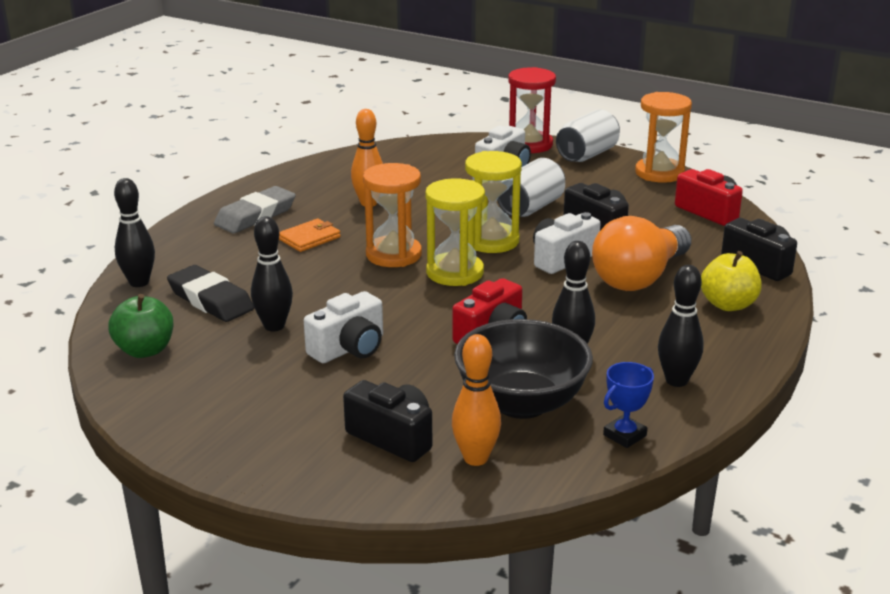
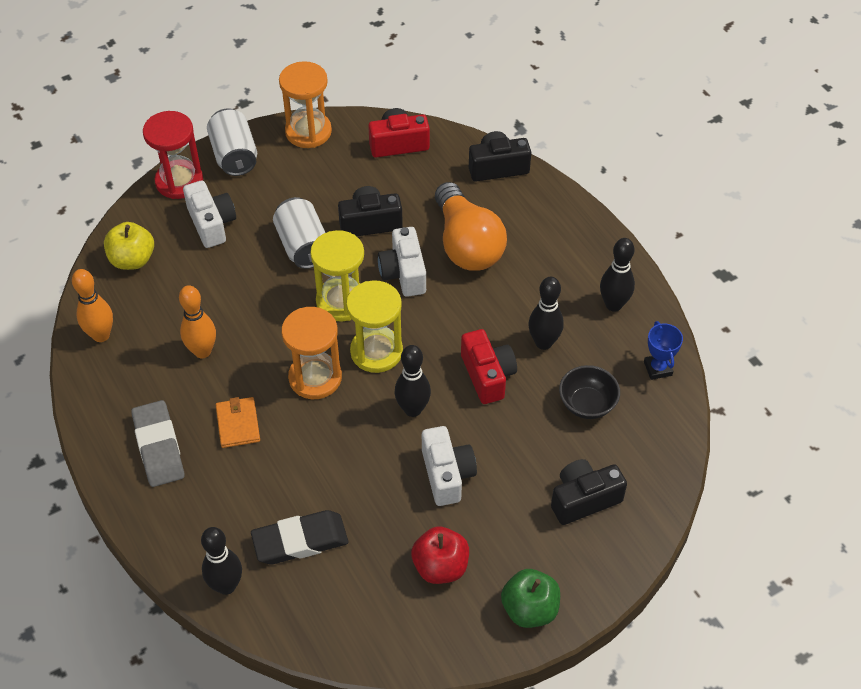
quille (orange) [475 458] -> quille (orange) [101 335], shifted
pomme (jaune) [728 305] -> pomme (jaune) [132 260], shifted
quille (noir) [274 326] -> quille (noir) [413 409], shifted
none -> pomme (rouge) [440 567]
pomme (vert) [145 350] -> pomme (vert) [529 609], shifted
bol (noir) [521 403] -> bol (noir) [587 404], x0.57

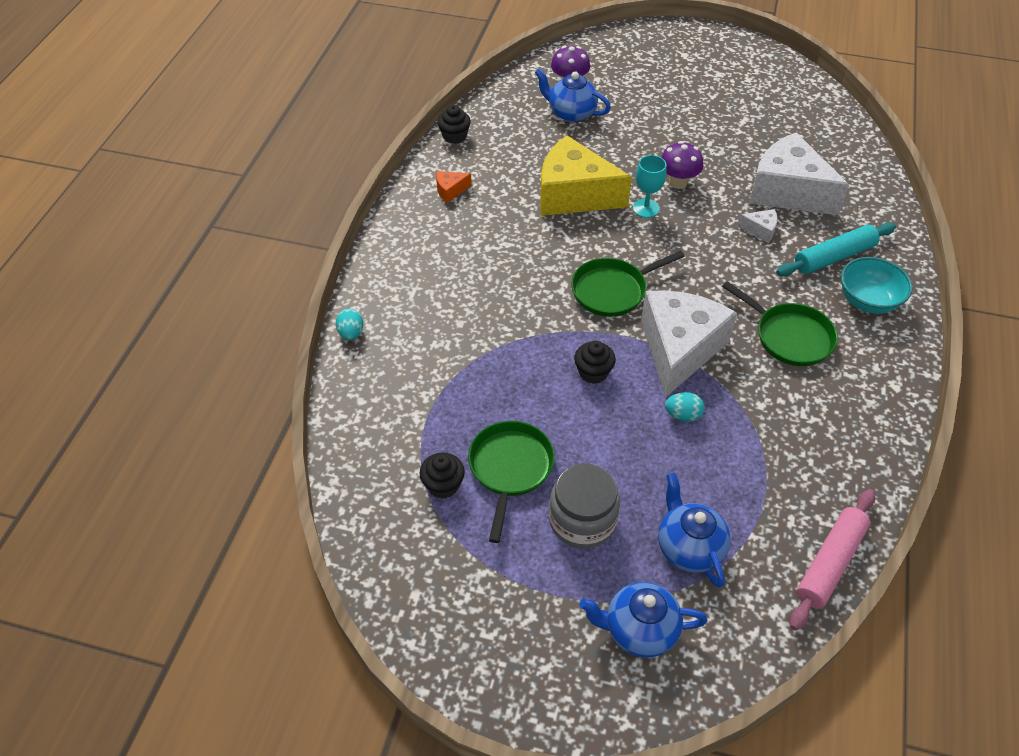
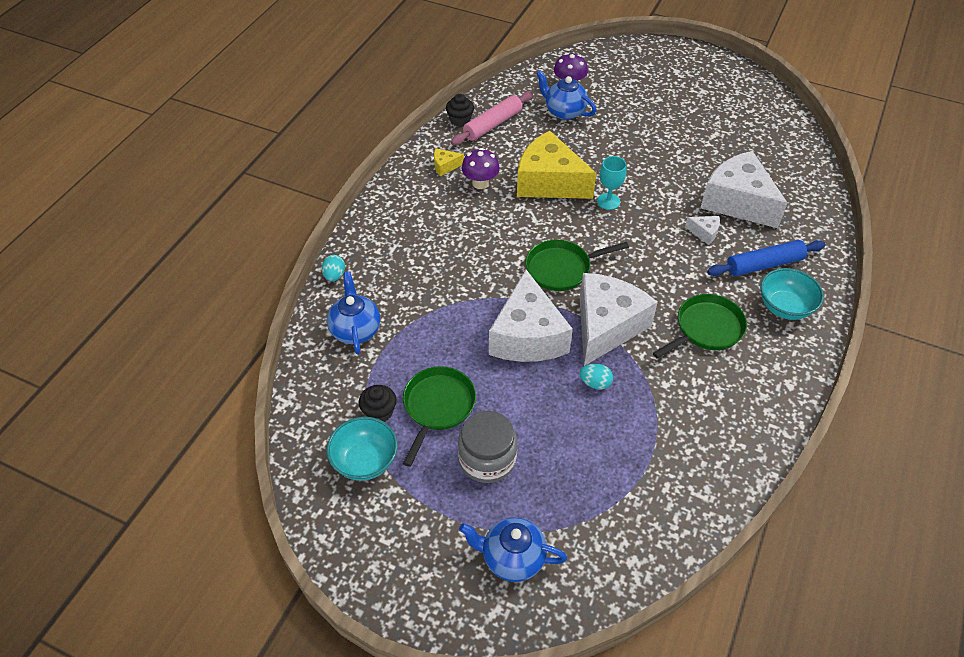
théière (bleu) [689 548] -> théière (bleu) [355 330], shifted
none -> bol (turquoise) [365 461]
fromage (orange) [450 190] -> fromage (jaune) [445 166]
rouleau à pâtisserie (rose) [830 563] -> rouleau à pâtisserie (rose) [493 124], shifted
champignon (violet) [678 182] -> champignon (violet) [480 183], shifted
muffin (noir) [593 372] -> fromage (blanc) [527 336]
poêle (vert) [789 337] -> poêle (vert) [706 329], 90 degrees counterclockwise
rouleau à pâtisserie (turquoise) [834 257] -> rouleau à pâtisserie (bleu) [764 265]

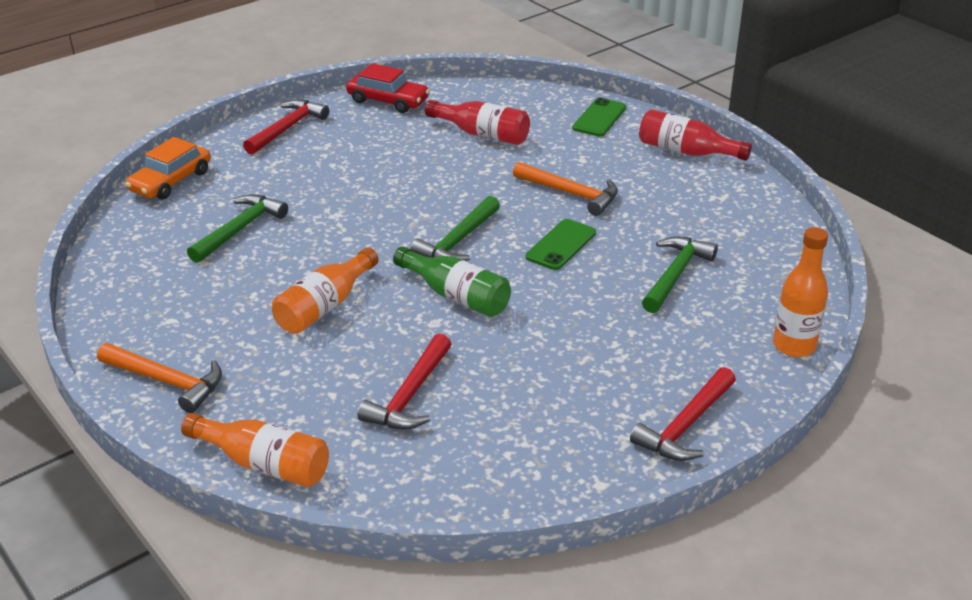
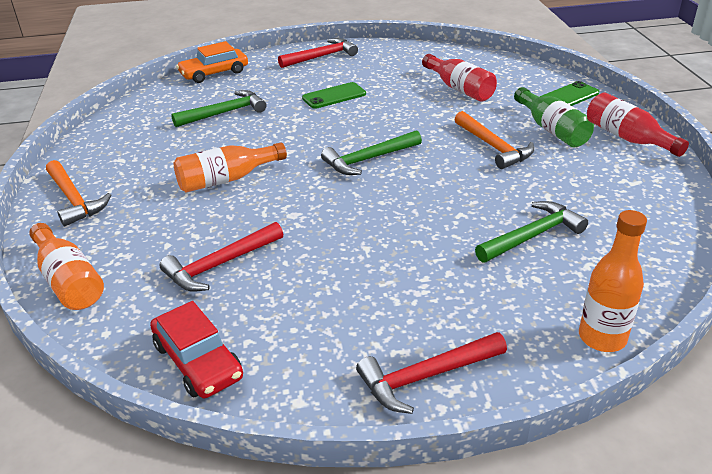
voiture (rouge) [388 100] -> voiture (rouge) [198 361], shifted
téléphone (vert) [561 245] -> téléphone (vert) [334 96], shifted
bouteille (vert) [456 296] -> bouteille (vert) [551 130], shifted

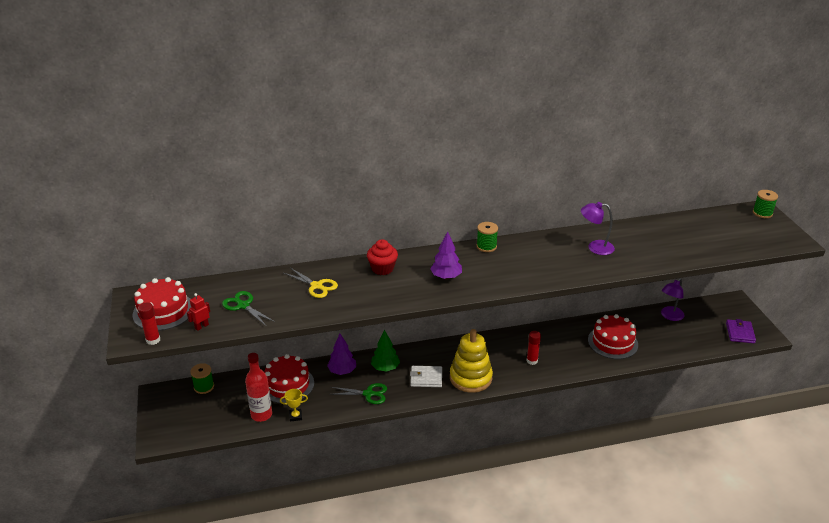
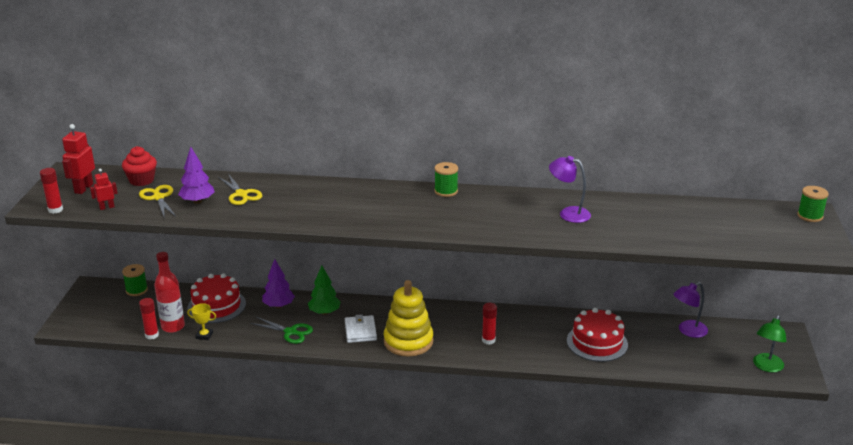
gâteau (rouge) [163 311] -> robot (rouge) [83 188]
muffin (rouge) [382 268] -> muffin (rouge) [141 180], shifted
ciseaux (vert) [243 305] -> ciseaux (jaune) [158 197]
none -> bâton de colle (rouge) [152 335]
arbre (violet) [446 277] -> arbre (violet) [197 201], shifted
portefeuille (blanc) [426 378] -> portefeuille (blanc) [360 331], 60 degrees clockwise
portefeuille (violet) [740 333] -> lampe (vert) [766 367]

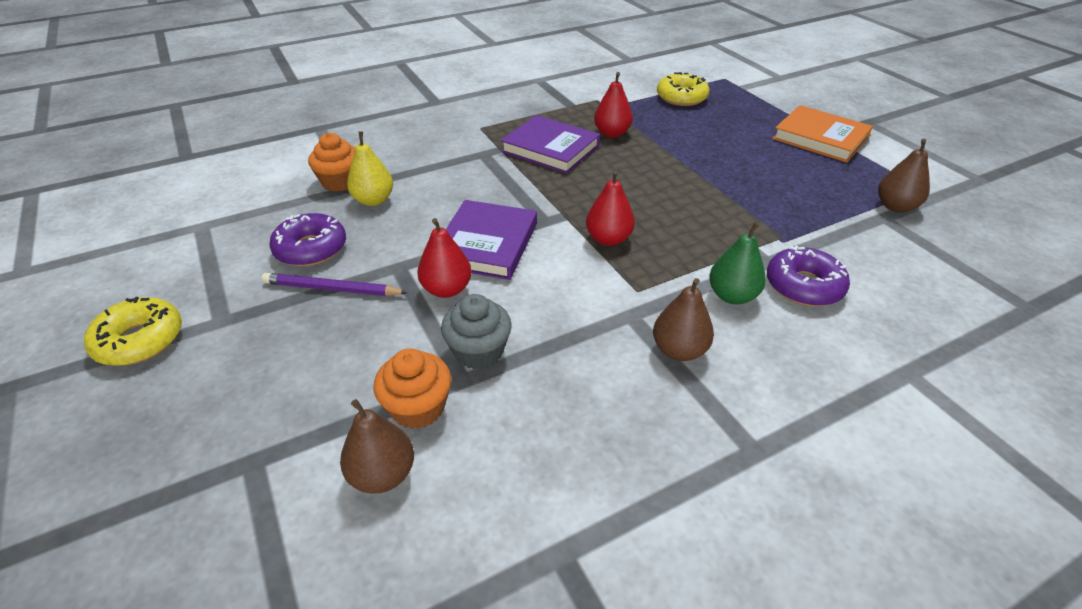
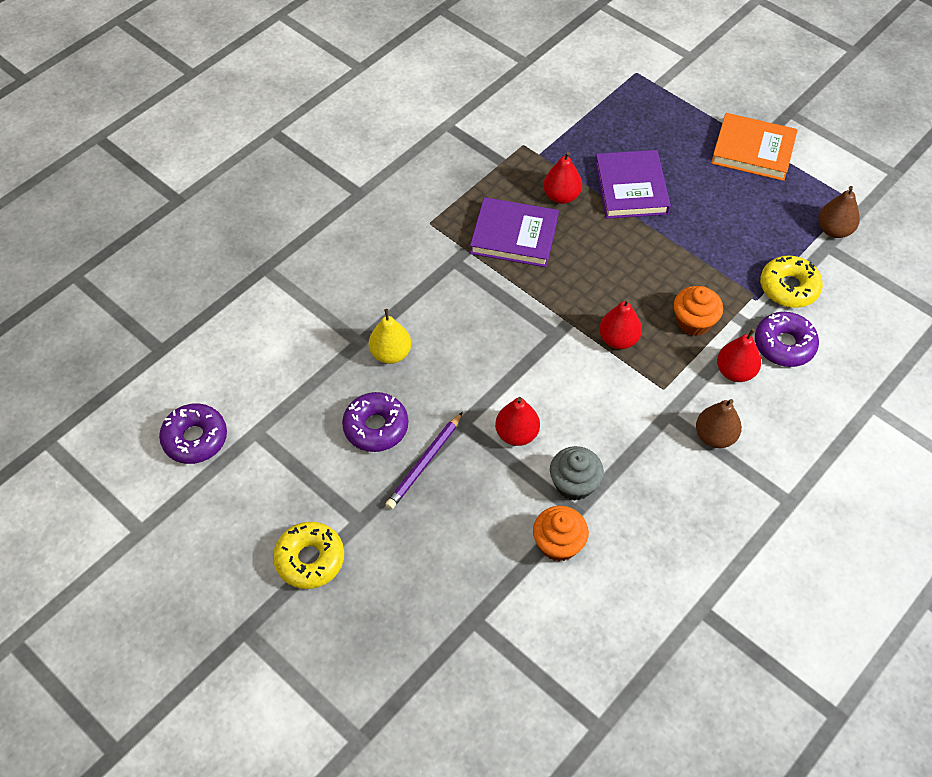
none -> beignet (violet) [195 438]
crayon (violet) [332 289] -> crayon (violet) [424 463], 45 degrees counterclockwise
livre (violet) [487 244] -> livre (violet) [631 188], shifted
muffin (orange) [340 182] -> muffin (orange) [693 322], shifted
poire (vert) [732 296] -> poire (rouge) [735 372]
beignet (jaune) [681 97] -> beignet (jaune) [789 287], shifted
poire (marron) [383 474] -> none

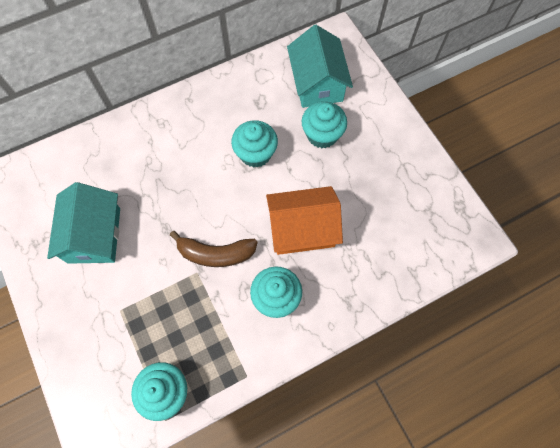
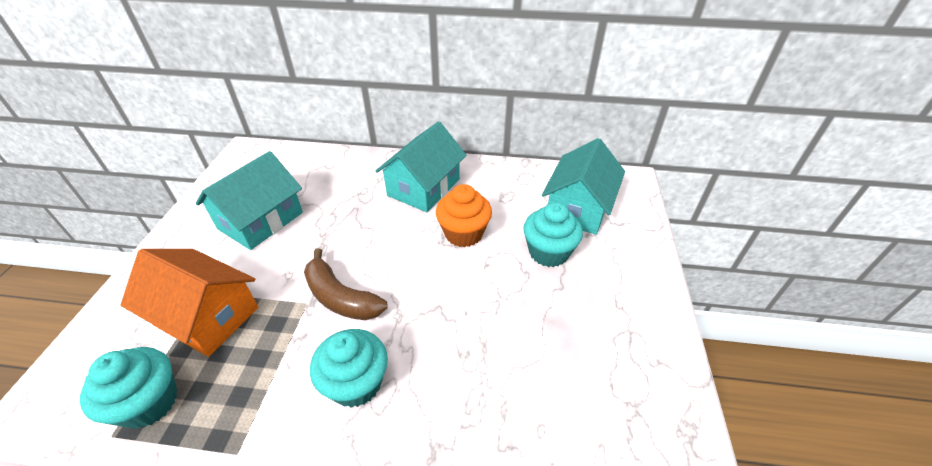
maison (orange) [302 228] -> maison (orange) [207 316], shifted
none -> maison (turquoise) [424 187]
muffin (turquoise) [255 153] -> muffin (orange) [463 233]

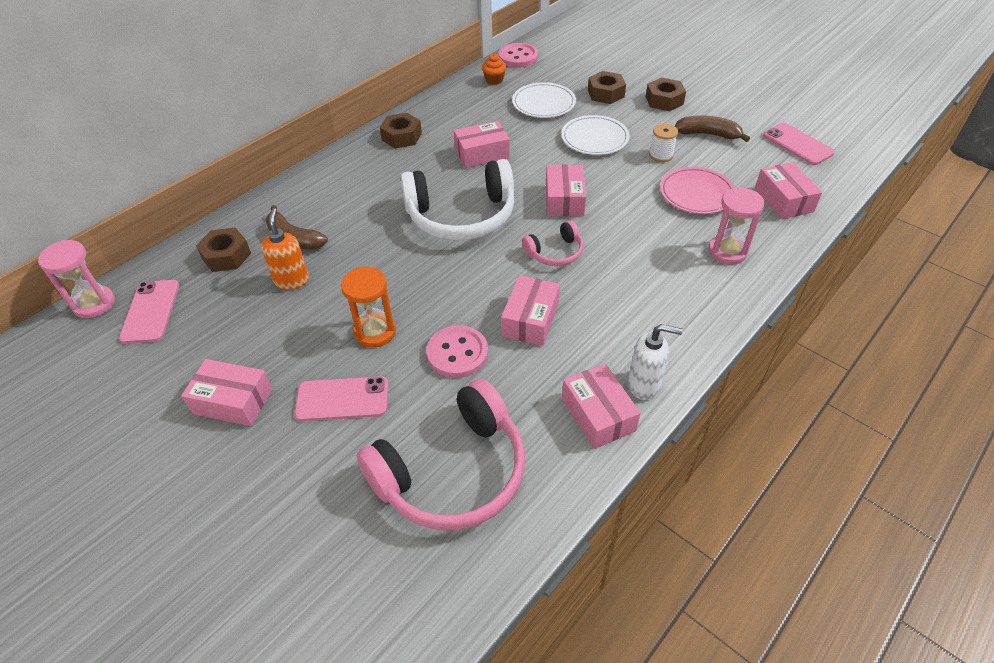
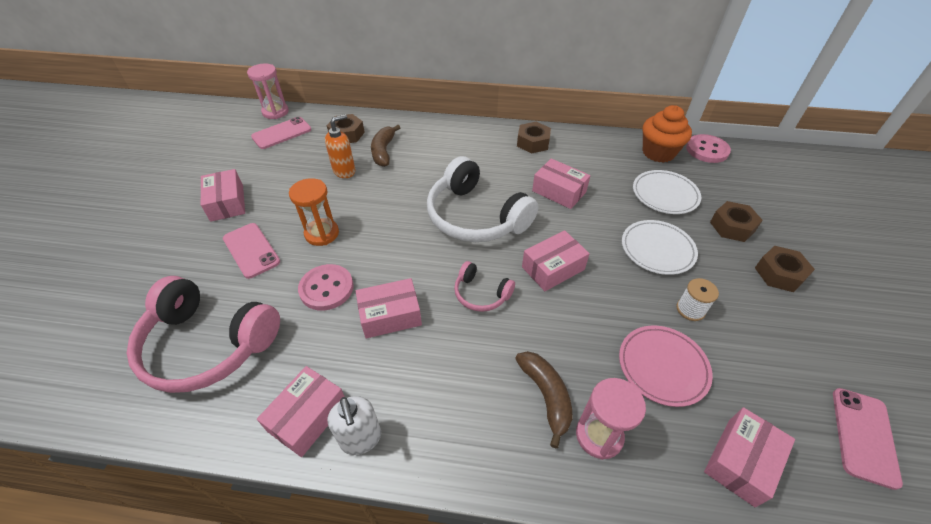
banane (marron) [708 134] -> banane (marron) [546 396], shifted
muffin (orange) [494 80] -> muffin (orange) [658 152], x1.89

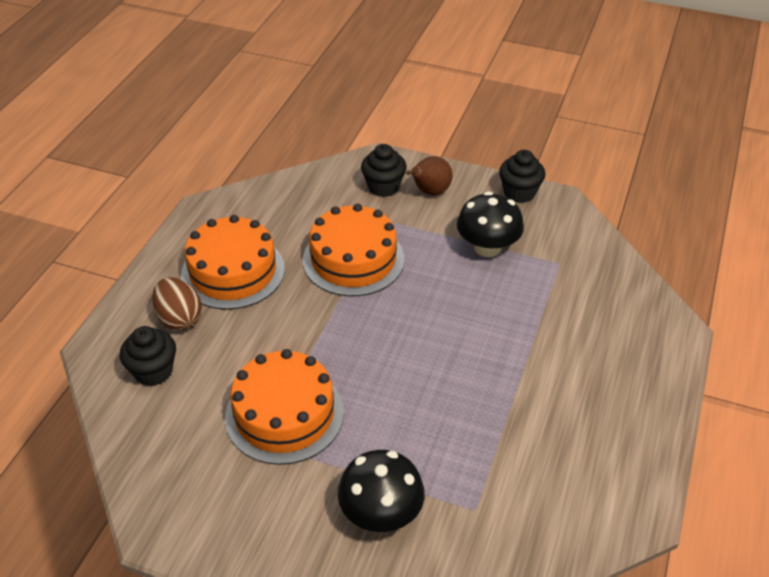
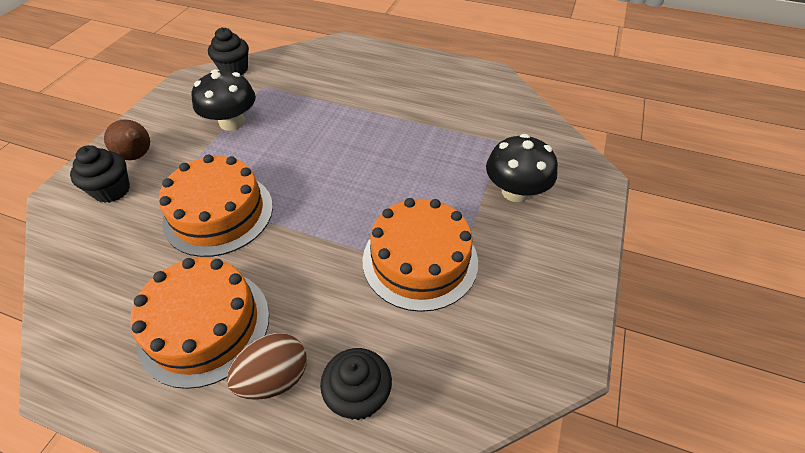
muffin (noir) [519 193] -> muffin (noir) [234 69], shifted

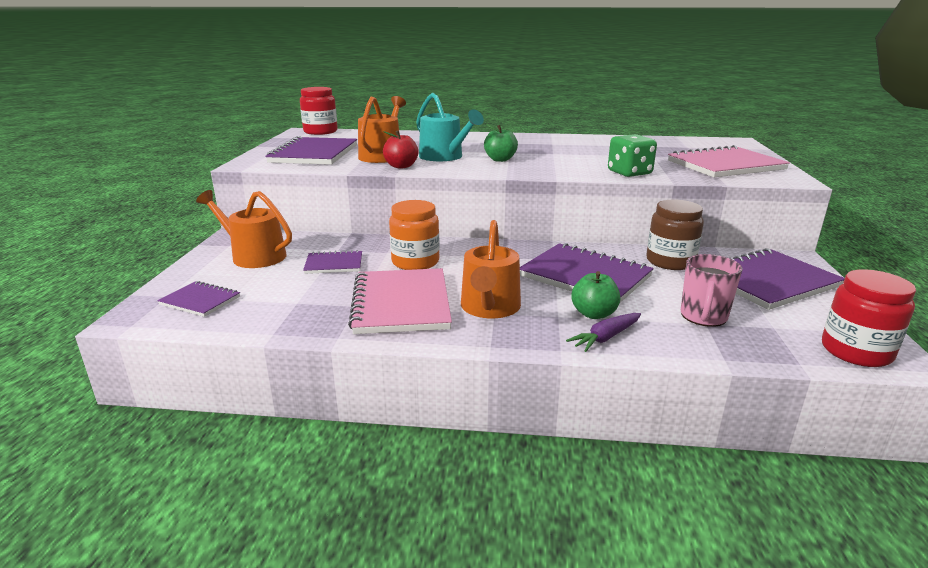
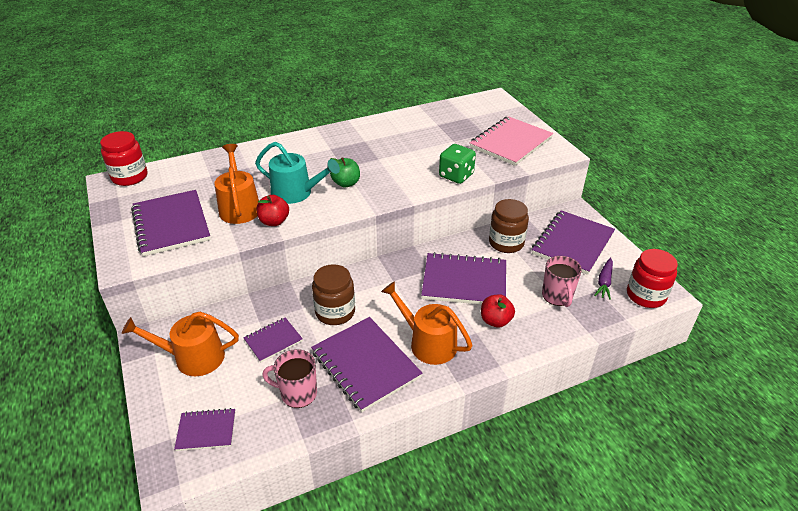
none -> tasse (rose) [297 393]
carnet (rose) [401 304] -> carnet (violet) [365 365]
bocal (orange) [415 262] -> bocal (marron) [335 312]
arrosoir (orange) [489 308] -> arrosoir (orange) [428 343], 150 degrees clockwise
pomme (vert) [594 314] -> pomme (rouge) [495 321]
carotte (violet) [605 338] -> carotte (violet) [604 282], shifted

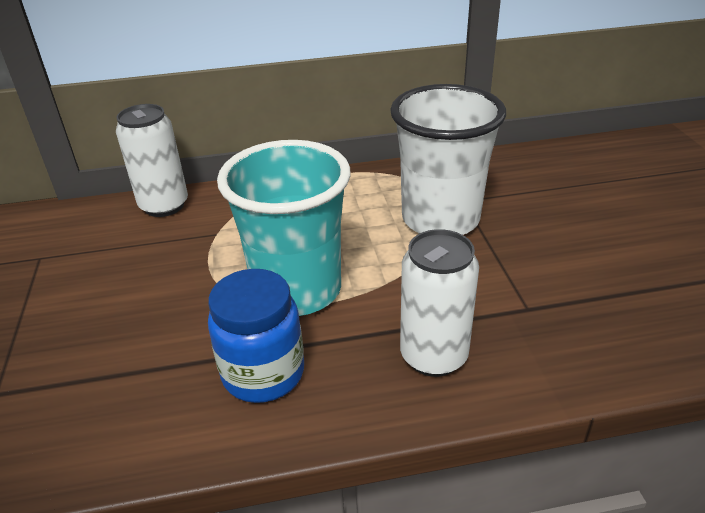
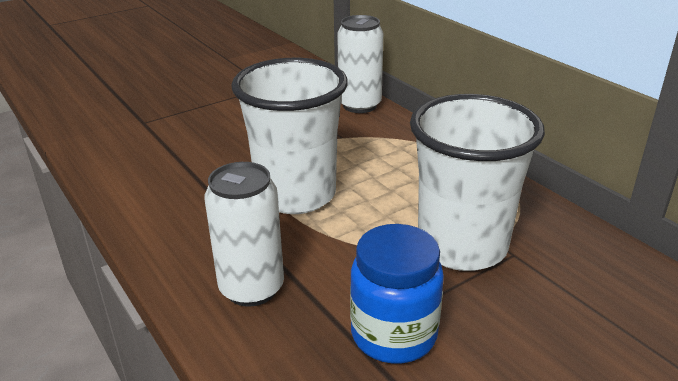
gobelet (turquoise) [297 290] -> gobelet (blanc) [296 195]
bocal (bleu) [263 373] -> bocal (bleu) [394 335], shifted

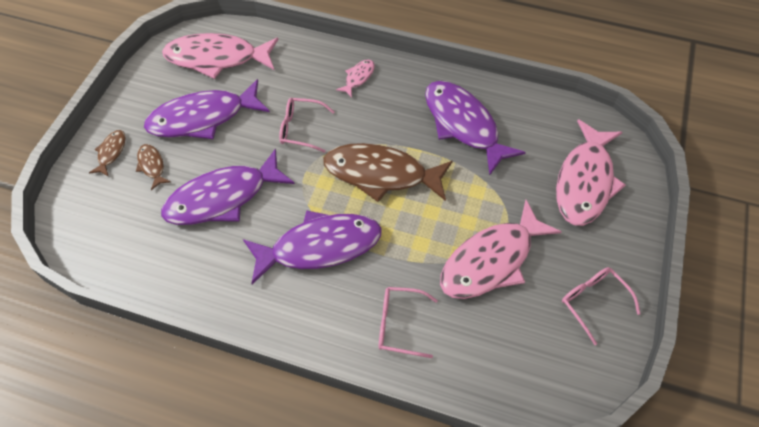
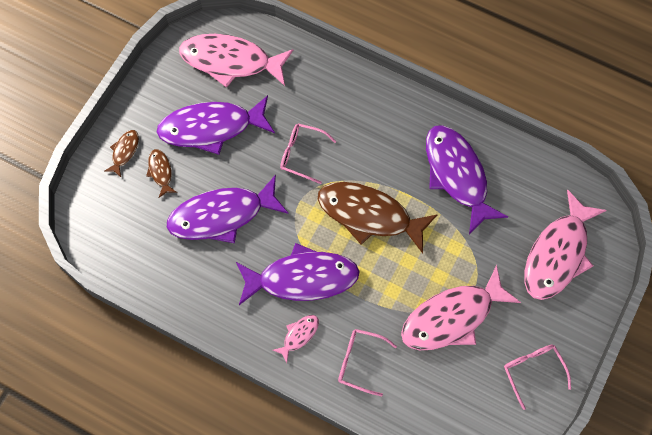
poisson (rose) [358 78] -> poisson (rose) [299 335], shifted

